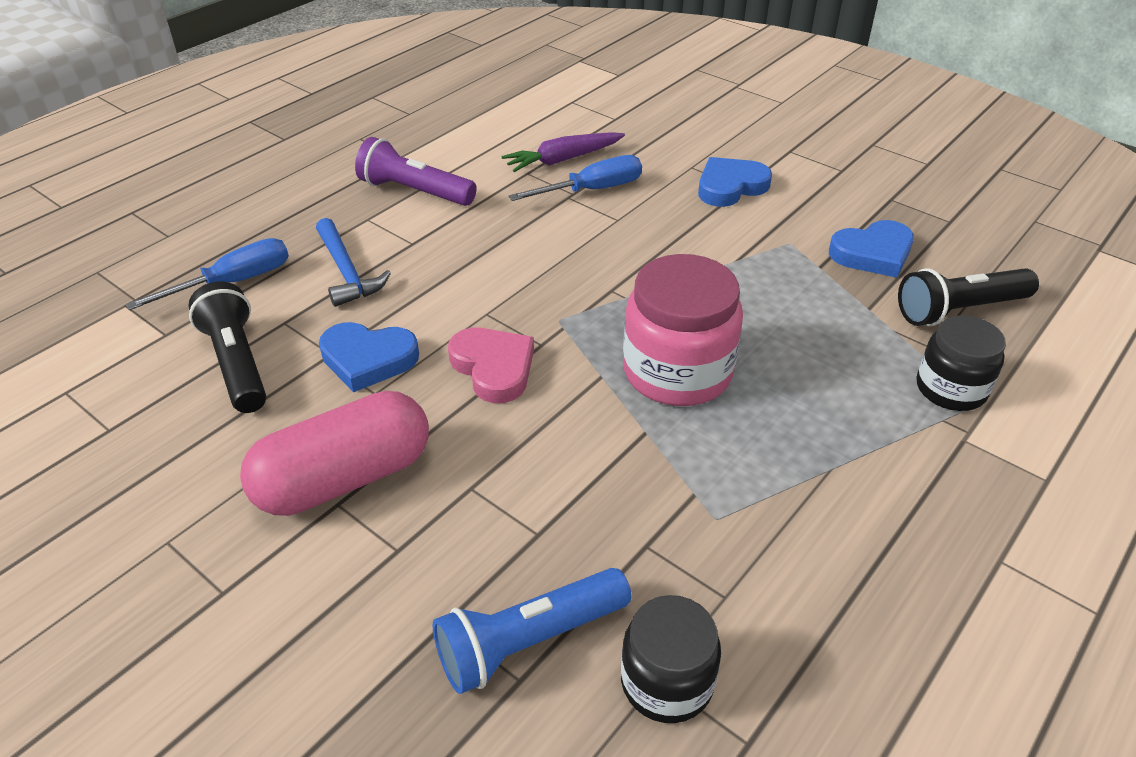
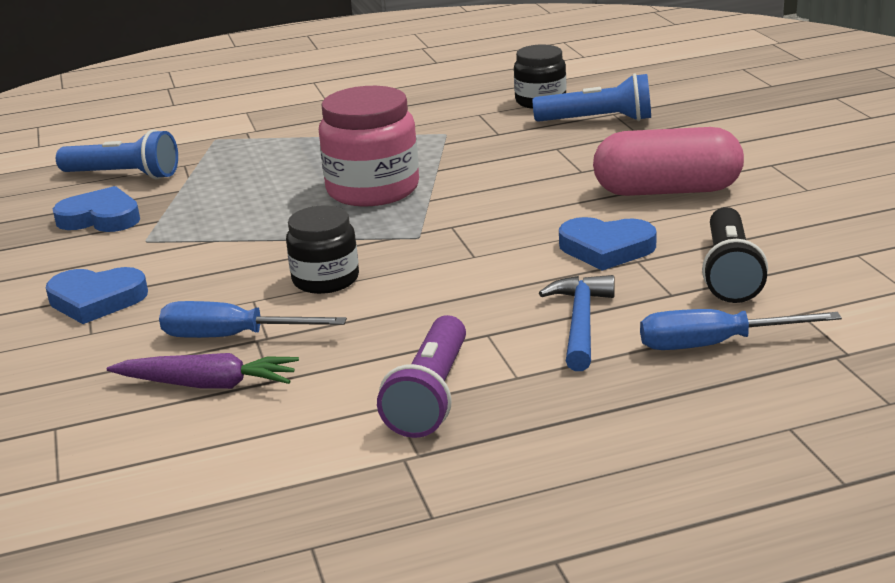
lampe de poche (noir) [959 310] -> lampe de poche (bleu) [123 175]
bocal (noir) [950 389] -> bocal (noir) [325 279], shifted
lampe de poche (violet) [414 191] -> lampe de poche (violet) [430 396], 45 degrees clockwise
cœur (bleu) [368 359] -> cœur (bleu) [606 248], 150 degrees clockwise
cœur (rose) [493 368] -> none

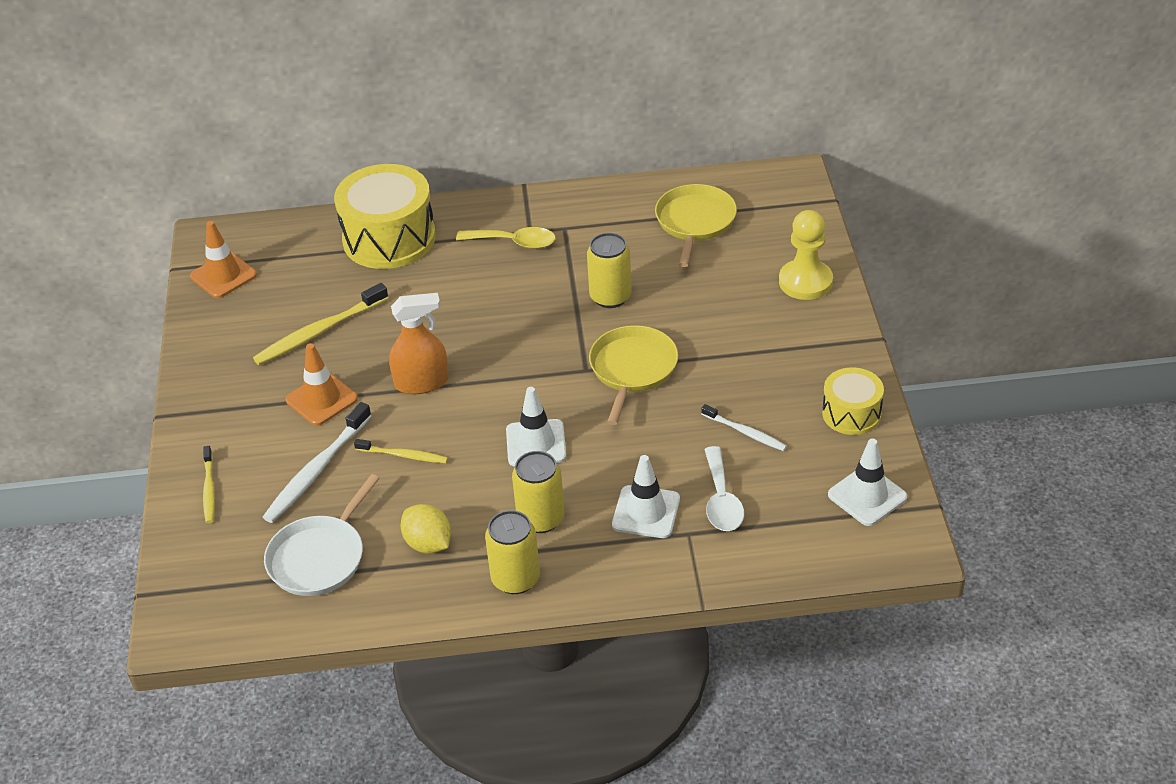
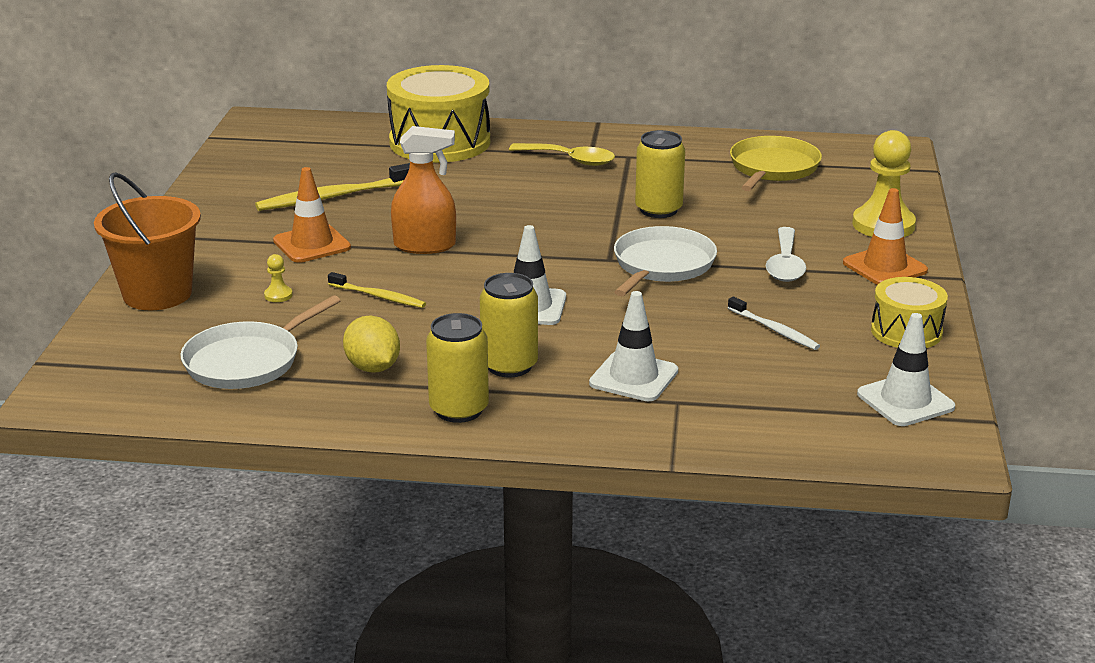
brosse à dents (jaune) [209 490] -> seau (orange) [157 294]
brosse à dents (blanc) [316 471] -> pion (jaune) [278 295]
poêle (jaune) [632 369] -> poêle (blanc) [662 265]
cuillère (blanc) [721 500] -> cuillère (blanc) [785 264], shifted
cône de chantier (orange) [223 276] -> cône de chantier (orange) [884 267], shifted

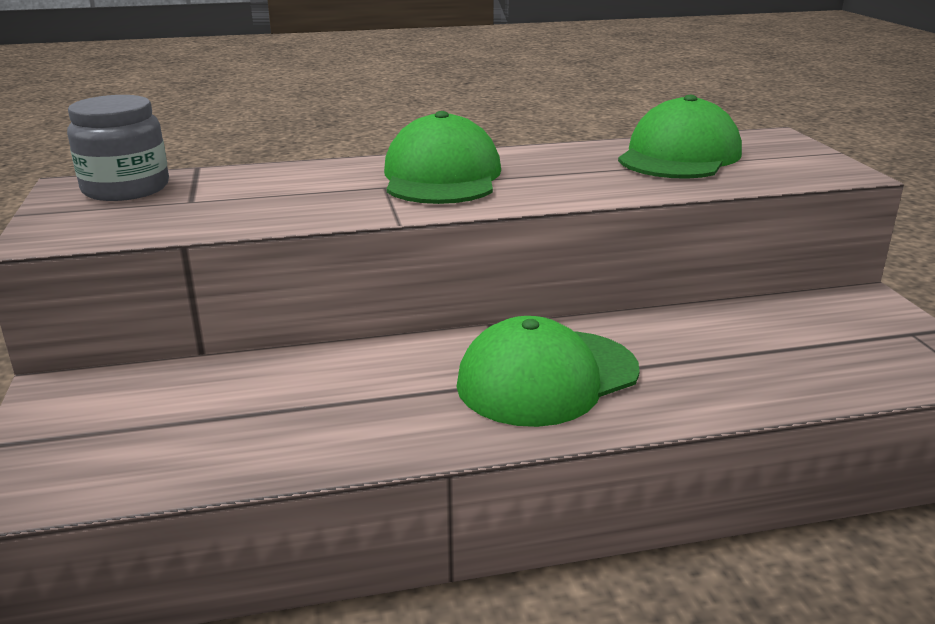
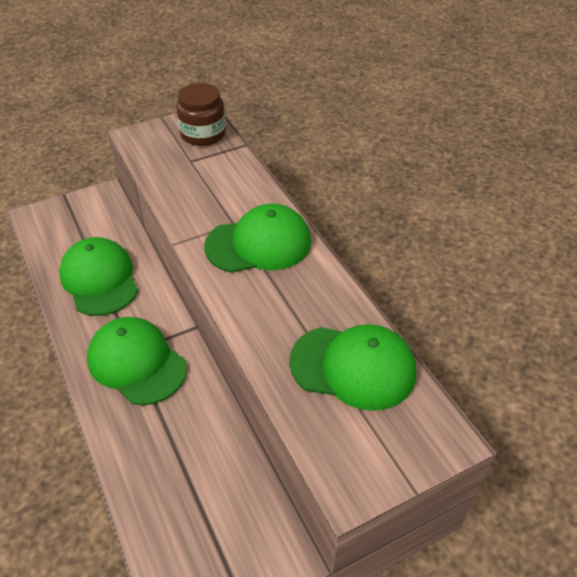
none -> casquette (vert) [99 279]
bocal (gris) [126 188] -> bocal (marron) [203 134]

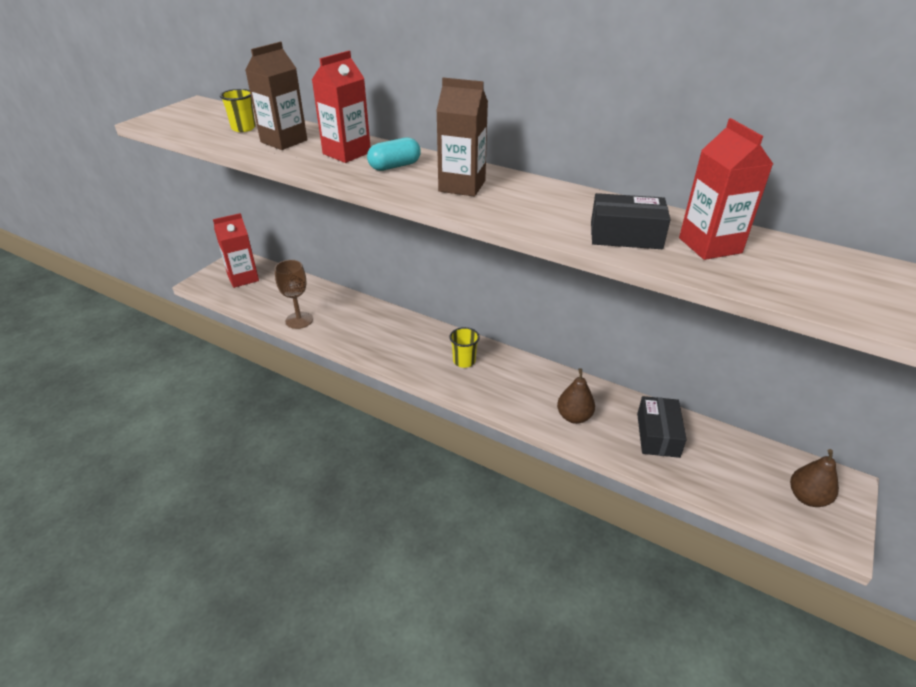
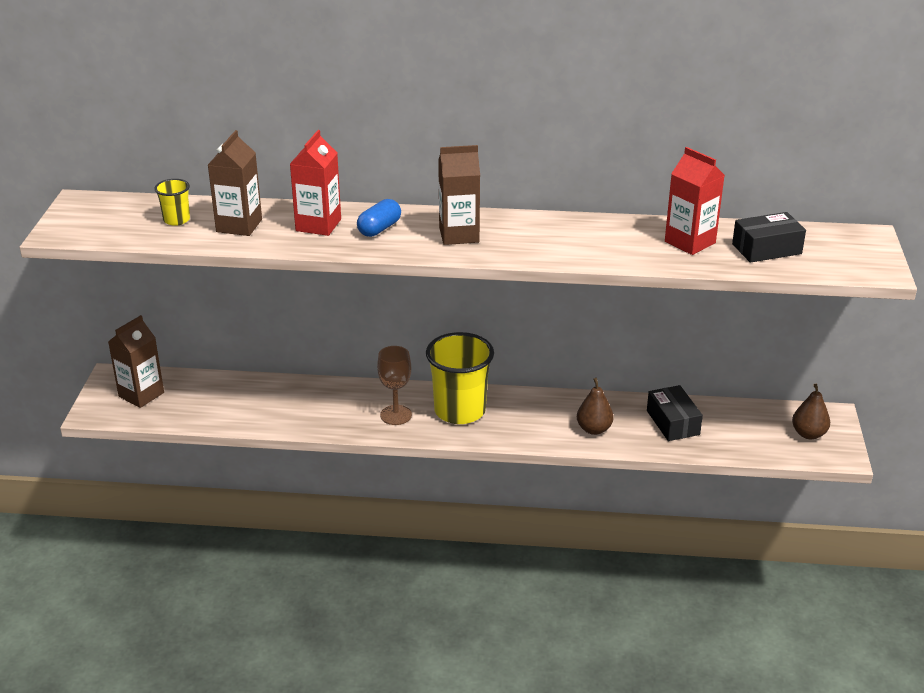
brique de lait (rouge) [243 278] -> brique de lait (marron) [141 394]
gélule (turquoise) [395 166] -> gélule (bleu) [379 229]
verre à pied (marron) [299 320] -> verre à pied (marron) [396 415], shifted
gobelet (jaune) [464 361] -> gobelet (jaune) [460 411], x2.10
boîte (noir) [625 235] -> boîte (noir) [766 249], shifted

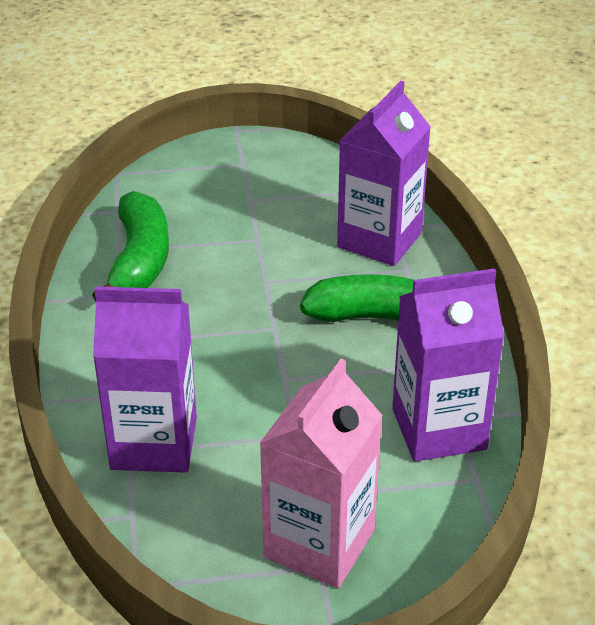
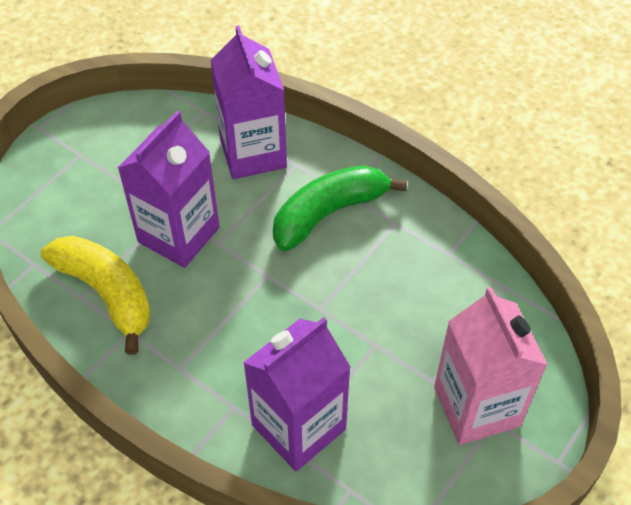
banane (vert) [139 260] -> banane (jaune) [106 293]
brique de lait (violet) [439 429] -> brique de lait (violet) [178 234], shifted

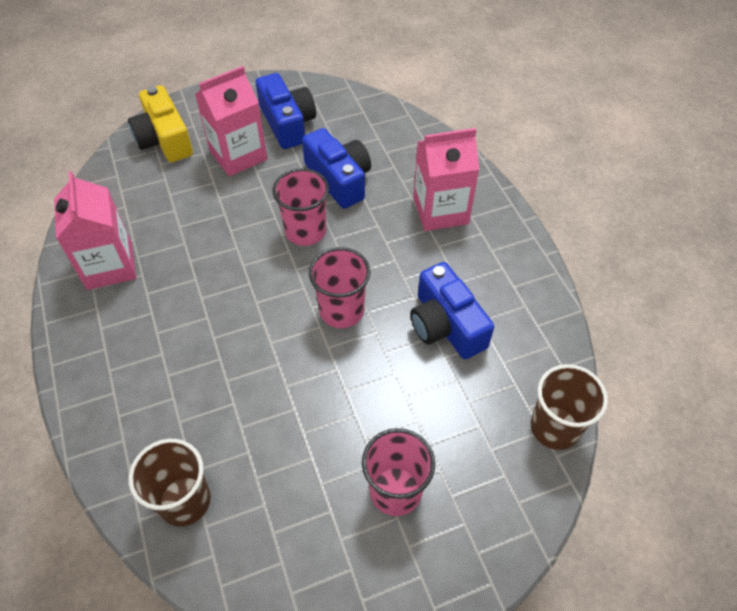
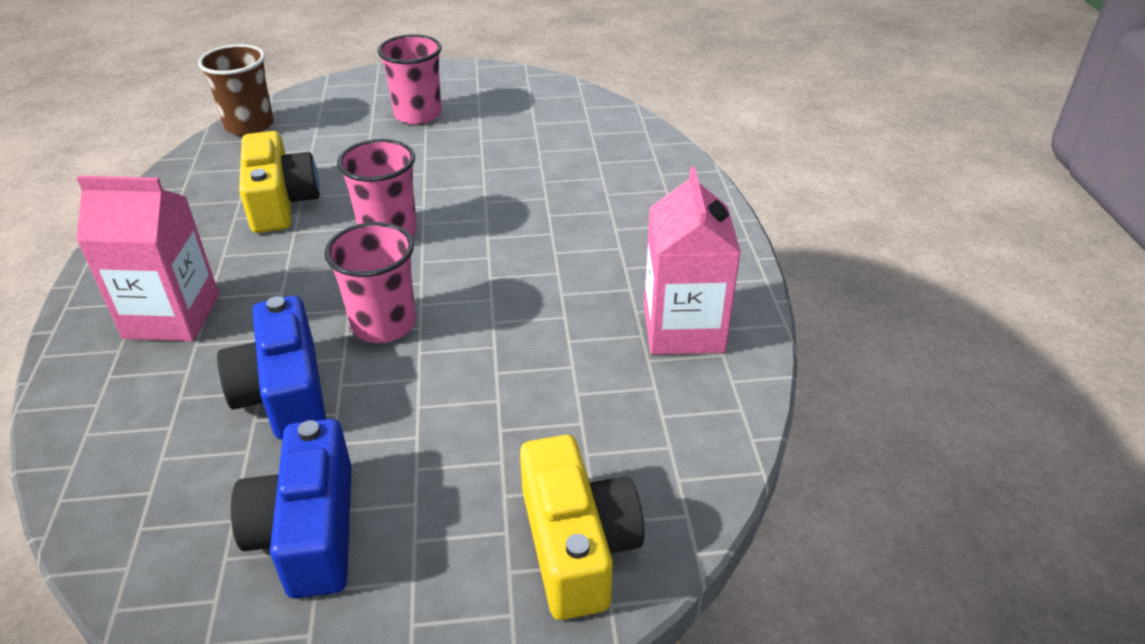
appareil photo (bleu) [446 325] -> appareil photo (jaune) [280 202]
gobelet (marron) [184 501] -> none
brique de lait (rose) [238 155] -> none

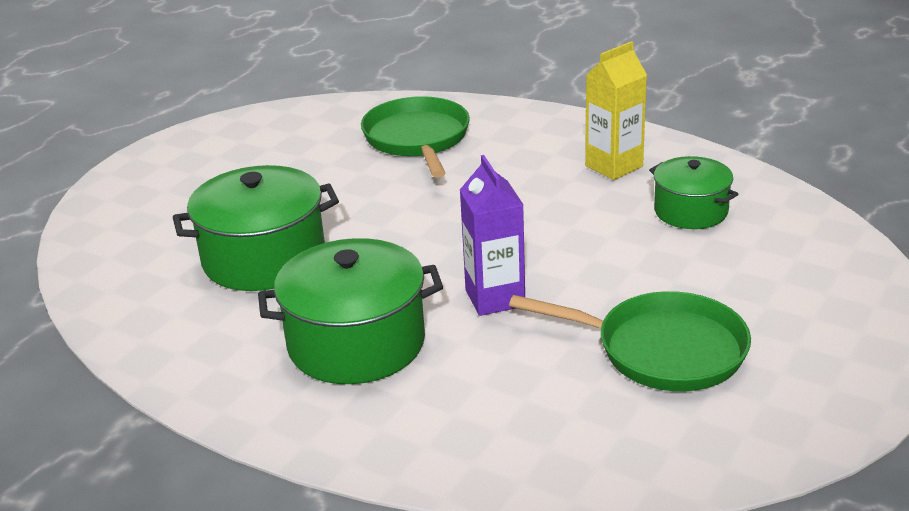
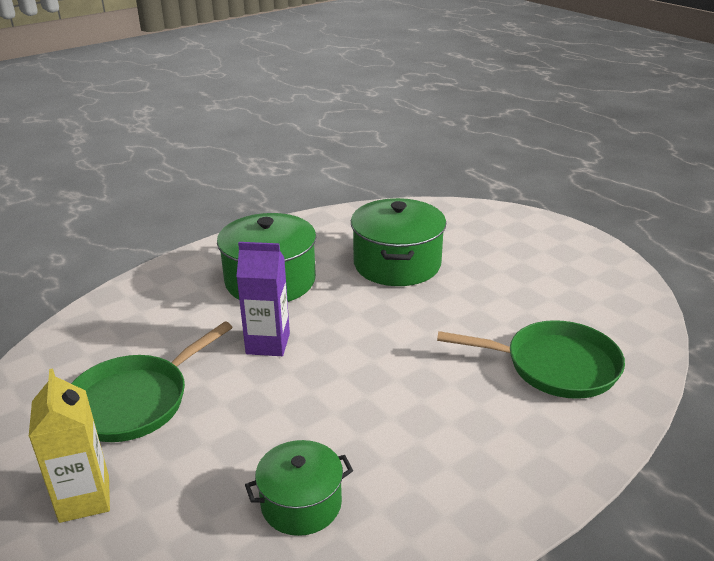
brique de lait (jaune) [614 166] -> brique de lait (jaune) [84 499], shifted

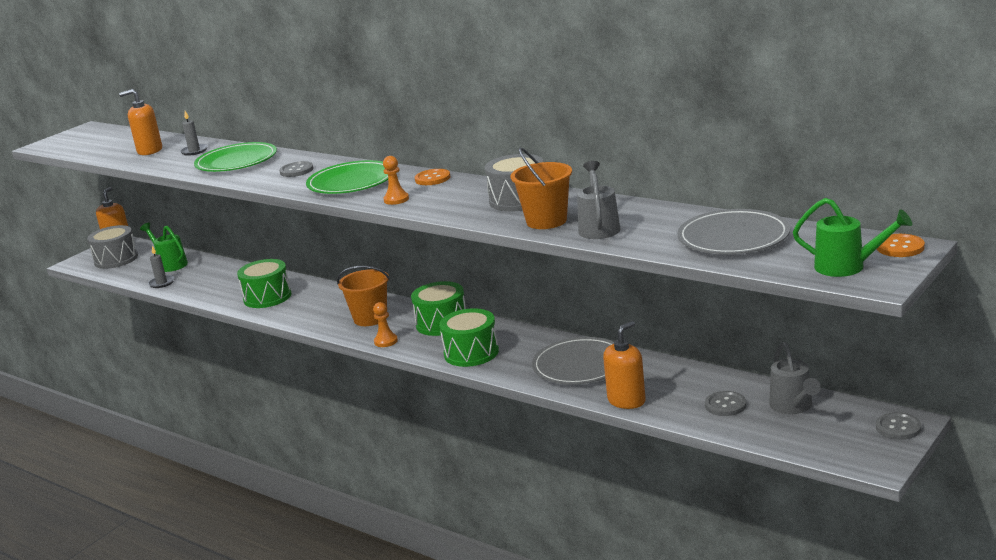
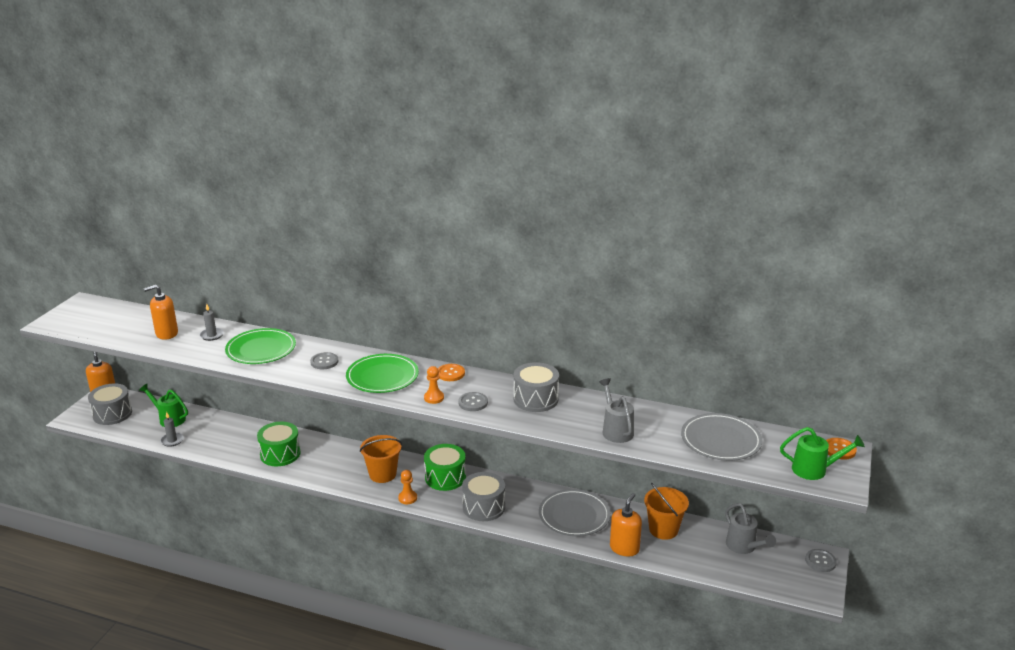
bouton (gris) [725 405] -> bouton (gris) [473 403], shifted
tambour (vert) [471 353] -> tambour (gris) [484 507]
seau (orange) [546 221] -> seau (orange) [663 529], shifted

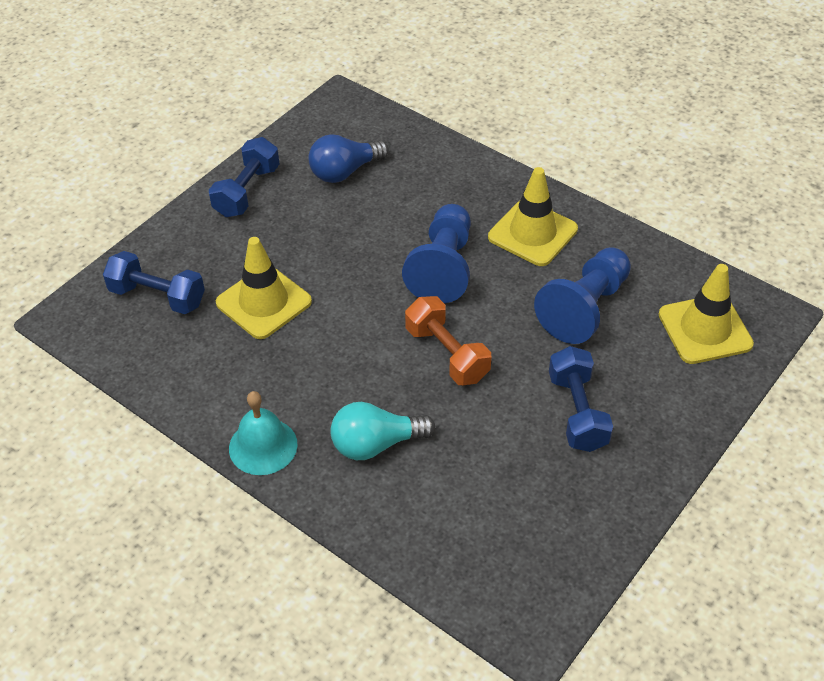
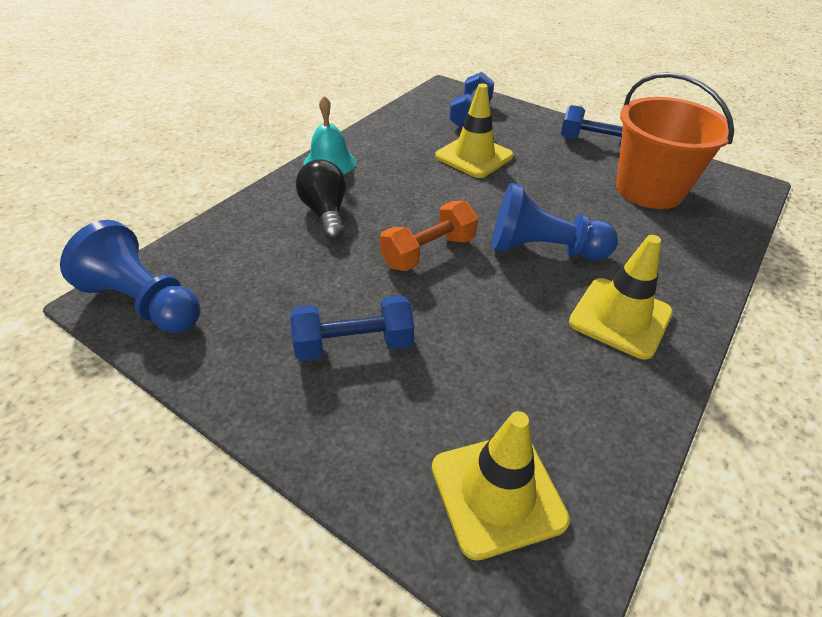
pion (bleu) [585 308] -> pion (bleu) [144 303], shifted
ampoule (turquoise) [376 444] -> ampoule (noir) [325 213]
ampoule (bleu) [345 172] -> seau (orange) [649 190]

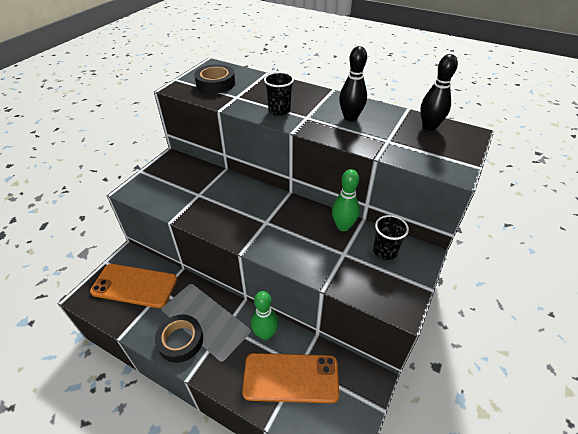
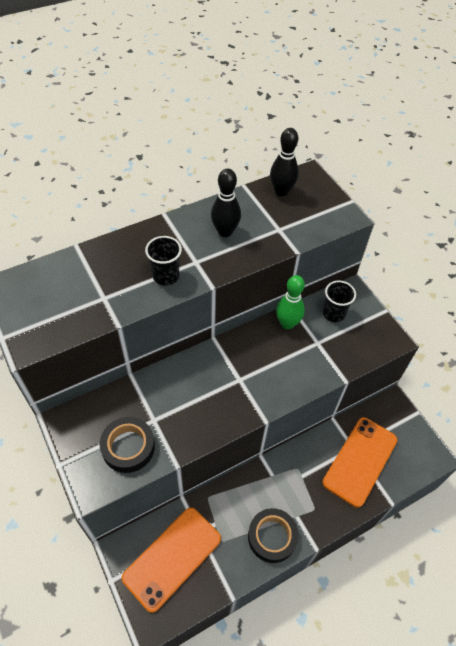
ruban adhésif (noir) [215 83] -> ruban adhésif (noir) [128 447], shifted
quille (vert) [265 334] -> none

